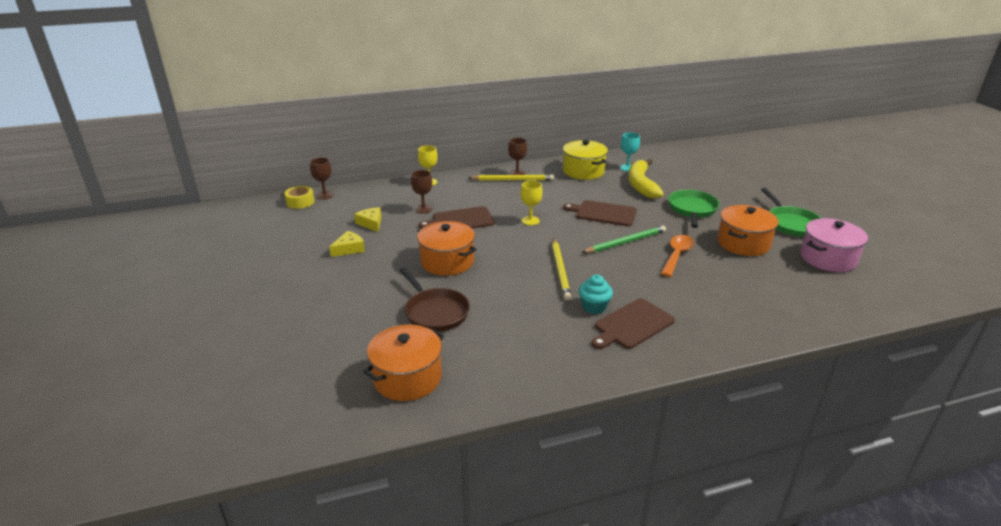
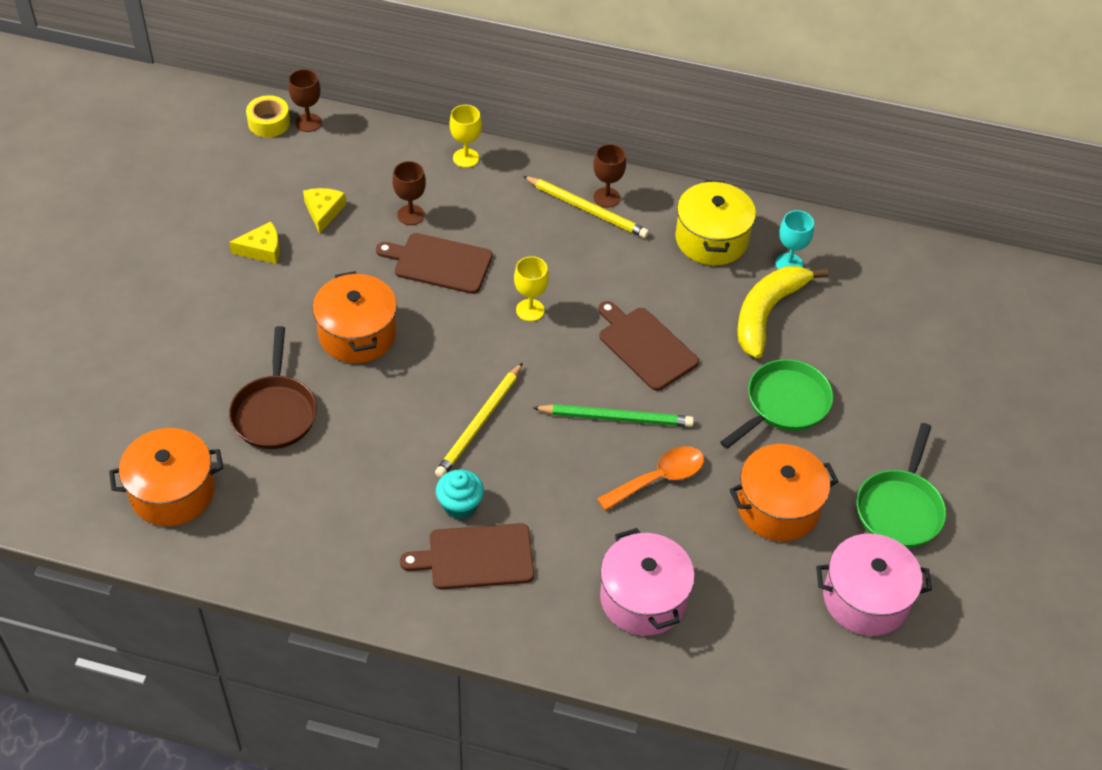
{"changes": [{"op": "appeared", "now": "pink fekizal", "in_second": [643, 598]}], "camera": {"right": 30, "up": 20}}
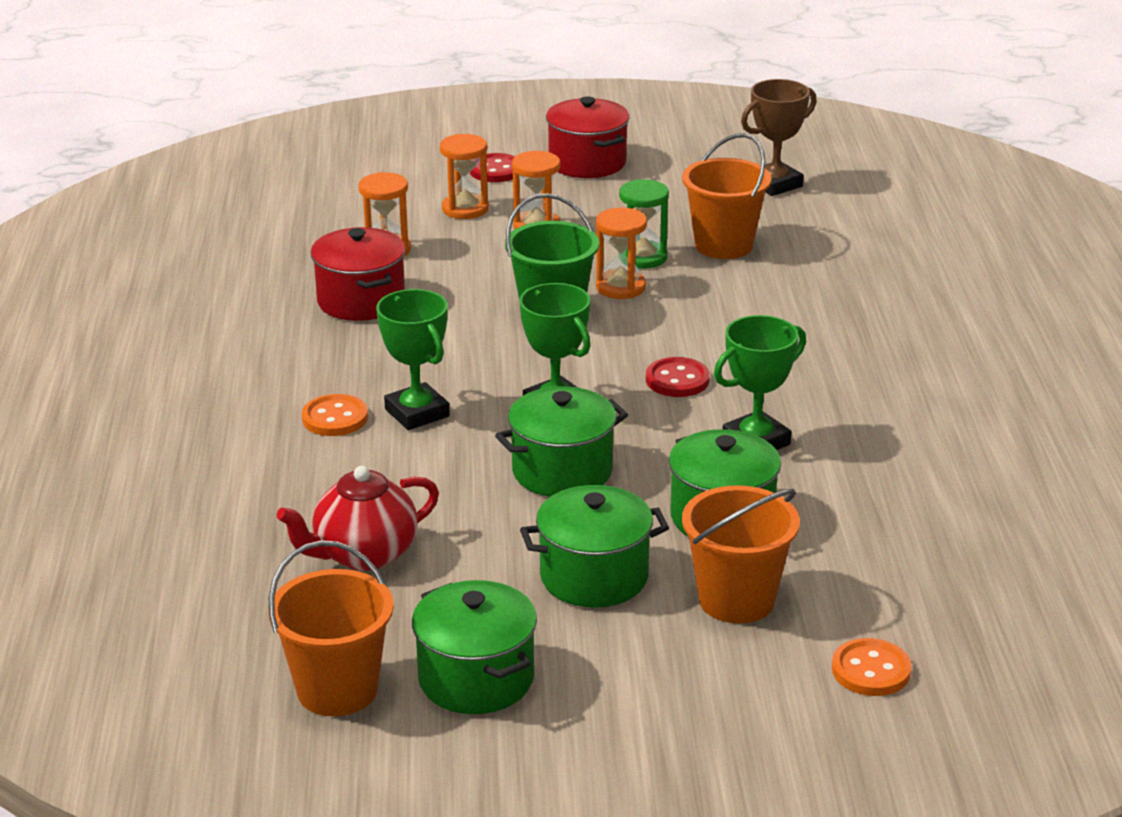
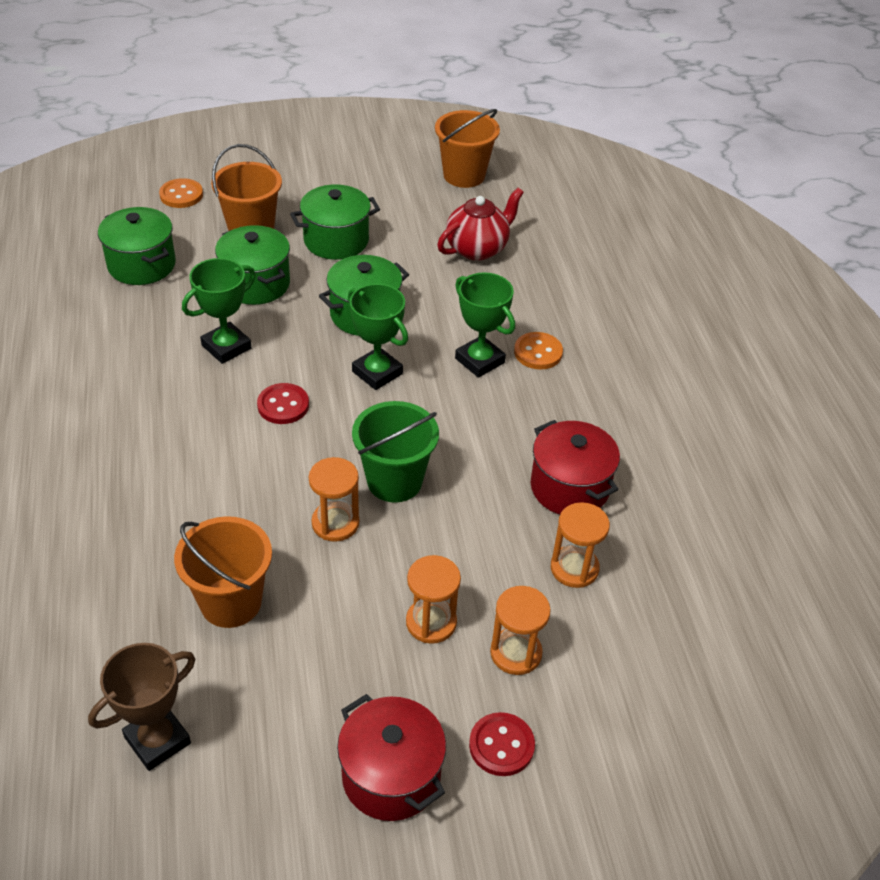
{"changes": [{"op": "relocated", "was": "green fekizal", "in_first": [476, 679], "in_second": [142, 265]}, {"op": "missing", "was": "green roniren", "in_first": [642, 257]}], "camera": {"right": 170, "up": 15}}
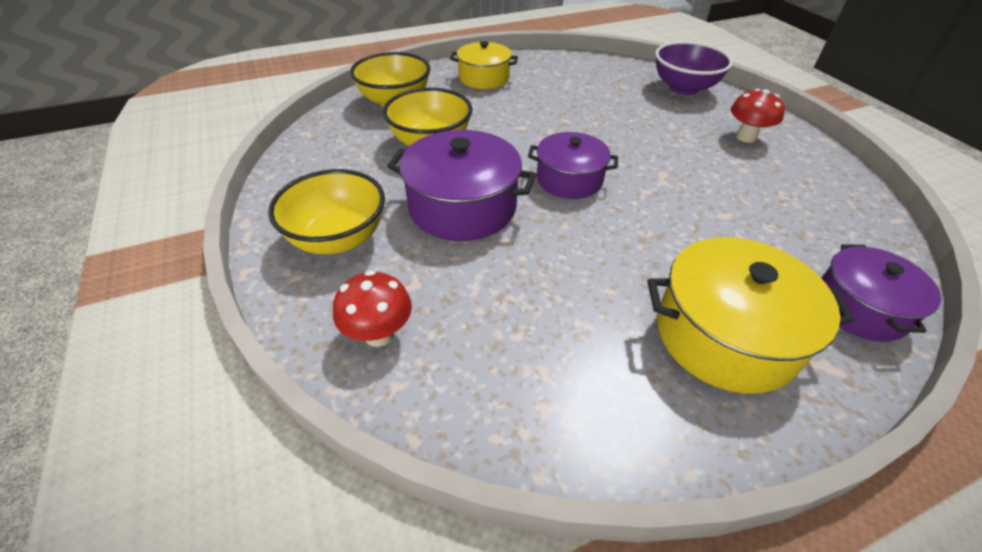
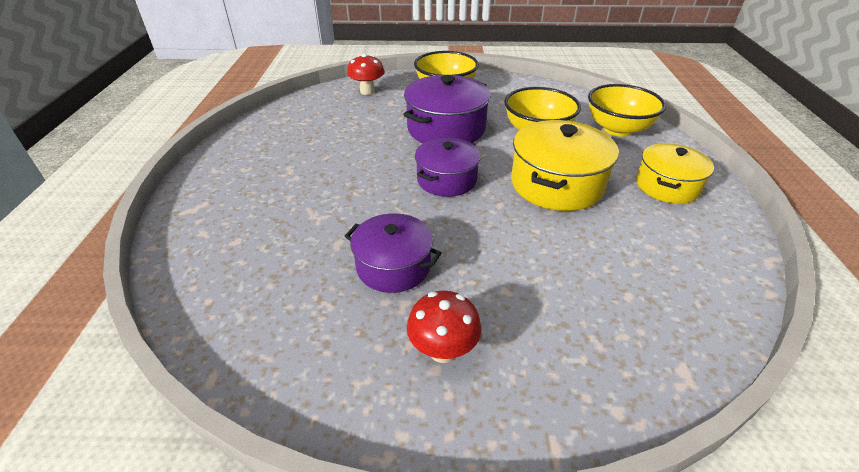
{"changes": [{"op": "relocated", "was": "purple fekizal", "in_first": [859, 308], "in_second": [393, 266]}, {"op": "relocated", "was": "yellow fekizal", "in_first": [725, 335], "in_second": [556, 184]}, {"op": "missing", "was": "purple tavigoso", "in_first": [683, 88]}], "camera": {"right": 115, "up": -5}}
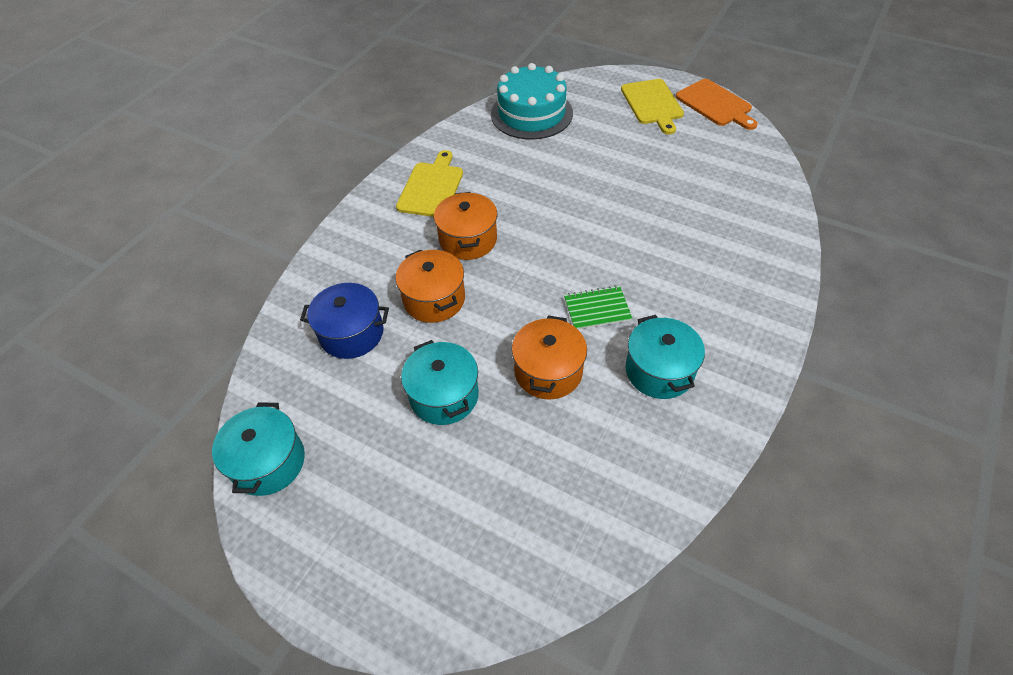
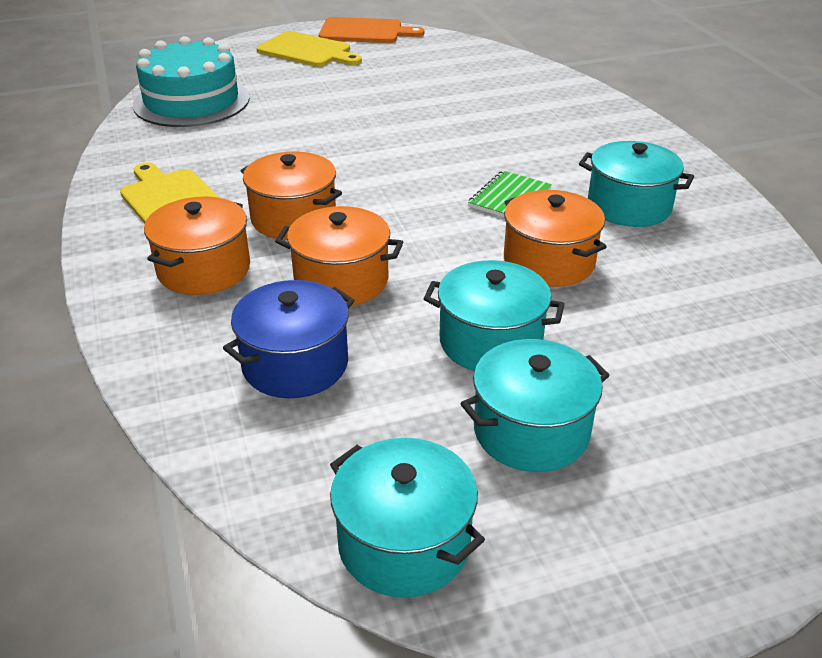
{"changes": [{"op": "appeared", "now": "orange fekizal", "in_second": [204, 269]}, {"op": "appeared", "now": "turquoise fekizal", "in_second": [531, 431]}], "camera": {"right": -50, "up": -15}}
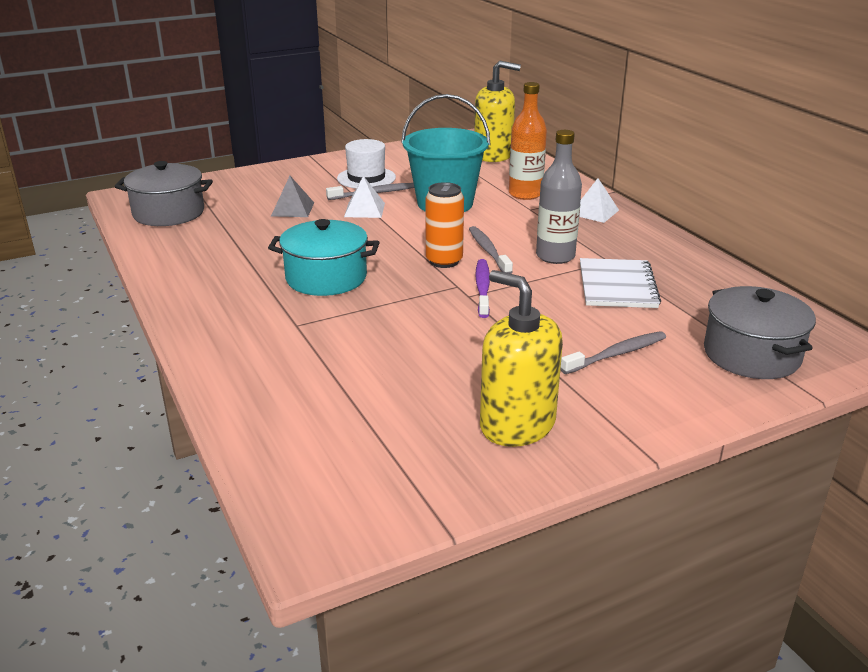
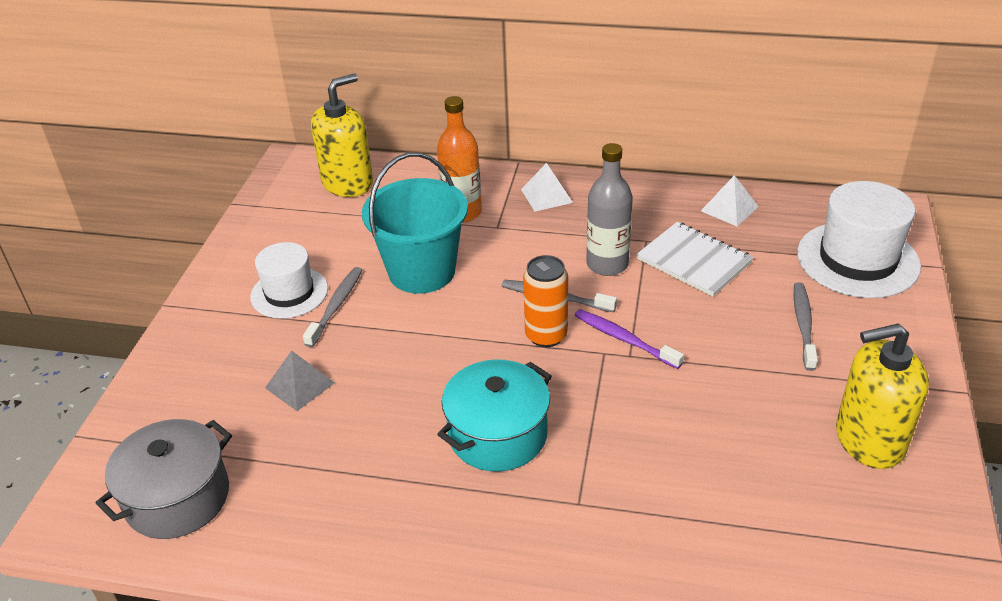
{"changes": [{"op": "relocated", "was": "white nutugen", "in_first": [364, 210], "in_second": [729, 208]}, {"op": "exchanged", "was": "grey fekizal", "now": "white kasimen", "in_first": [751, 355], "in_second": [857, 259]}], "camera": {"right": -50, "up": 10}}
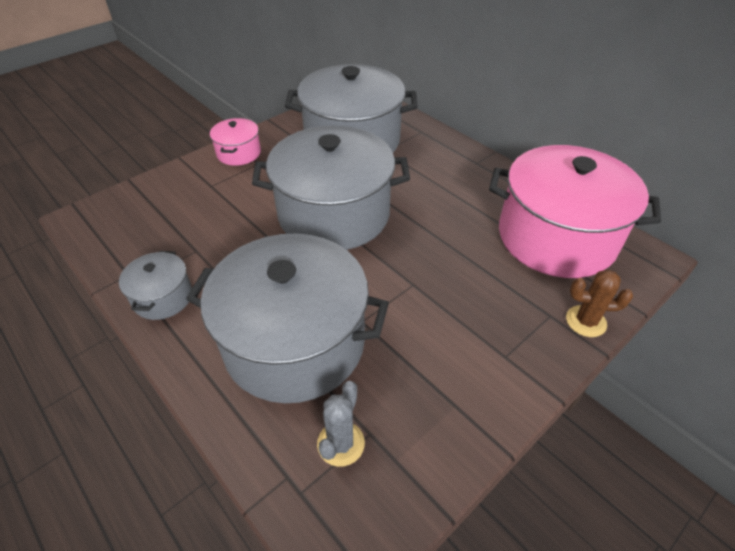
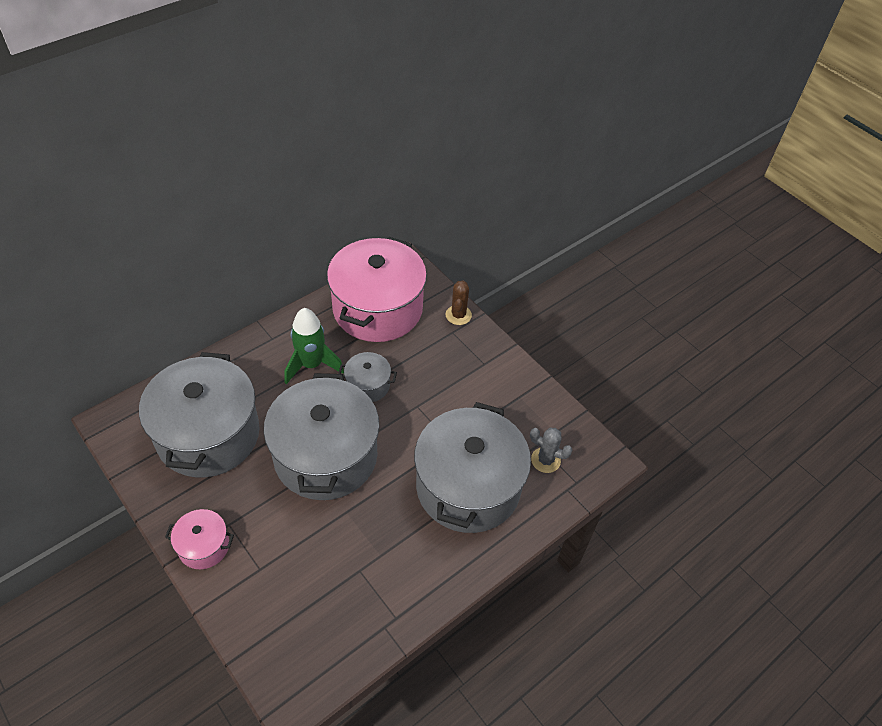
{"changes": [{"op": "appeared", "now": "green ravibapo", "in_second": [312, 365]}, {"op": "relocated", "was": "grey fekizal", "in_first": [163, 297], "in_second": [368, 385]}], "camera": {"right": -90, "up": 5}}
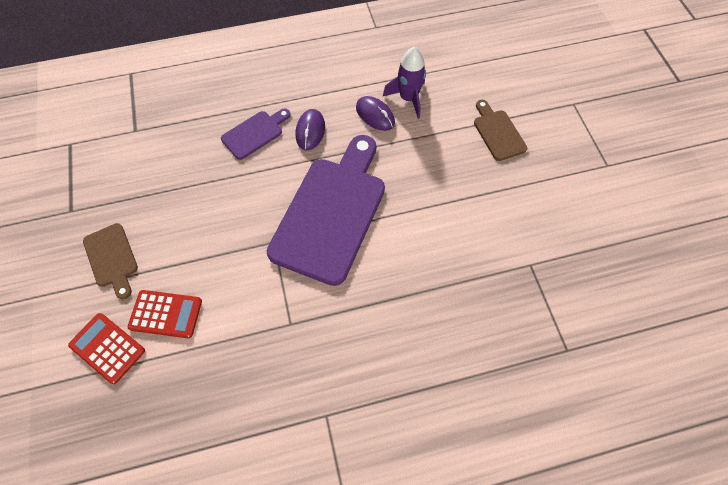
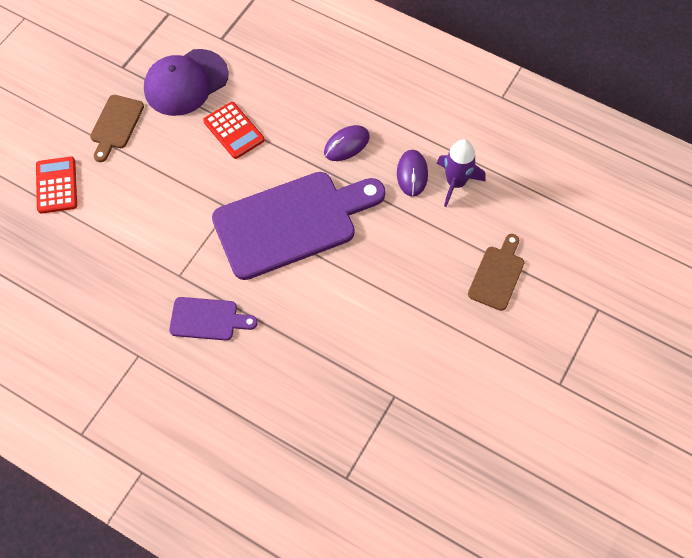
{"changes": [{"op": "appeared", "now": "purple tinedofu", "in_second": [186, 82]}, {"op": "relocated", "was": "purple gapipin", "in_first": [255, 133], "in_second": [208, 319]}, {"op": "relocated", "was": "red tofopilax", "in_first": [166, 314], "in_second": [234, 130]}], "camera": {"right": 45, "up": 0}}
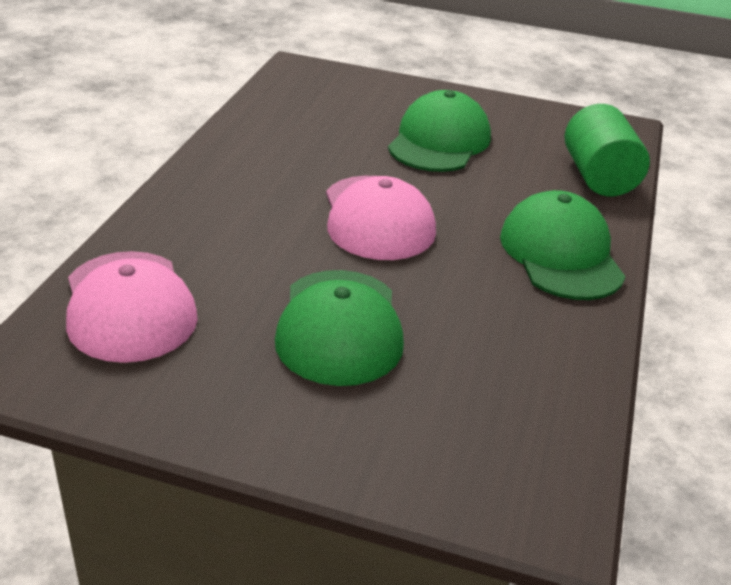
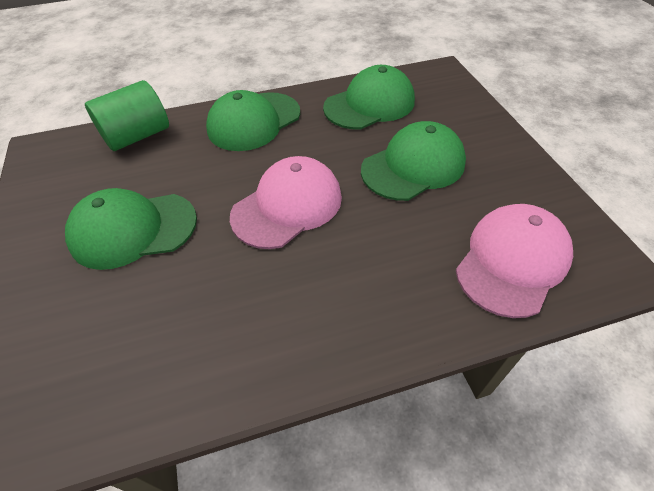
{"changes": [{"op": "appeared", "now": "green tinedofu", "in_second": [369, 104]}], "camera": {"right": -120, "up": 15}}
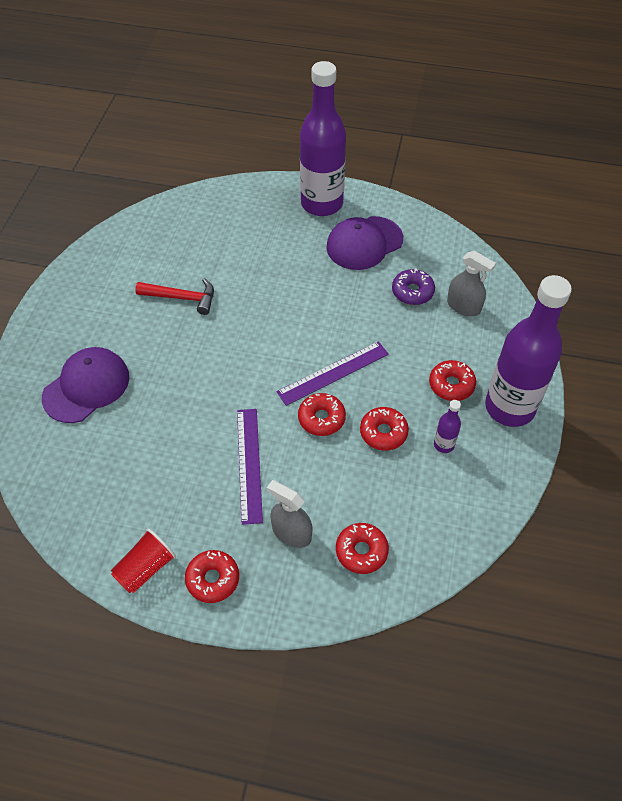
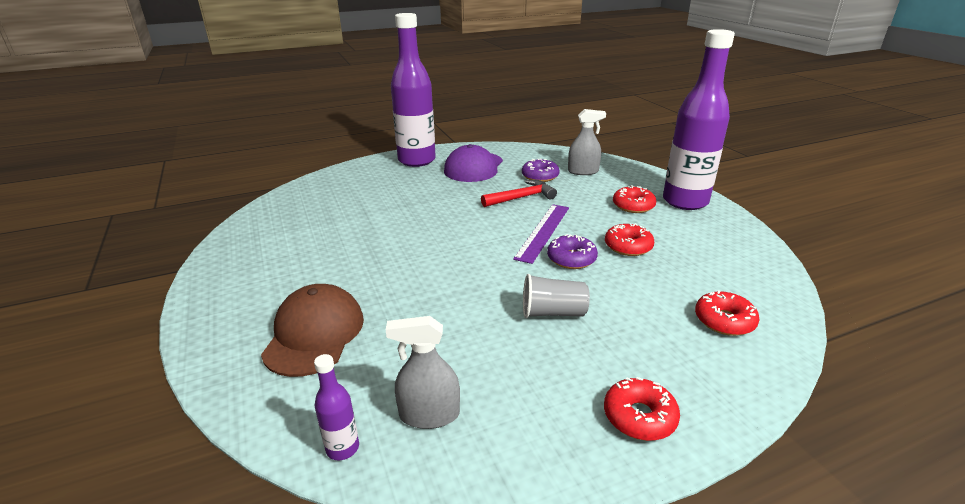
{"changes": [{"op": "colour", "was": "purple tinedofu", "now": "brown tinedofu", "in_first": [86, 387], "in_second": [314, 334]}, {"op": "relocated", "was": "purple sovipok", "in_first": [444, 445], "in_second": [342, 448]}, {"op": "relocated", "was": "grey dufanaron", "in_first": [291, 533], "in_second": [429, 415]}, {"op": "relocated", "was": "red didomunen", "in_first": [182, 298], "in_second": [521, 198]}, {"op": "exchanged", "was": "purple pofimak", "now": "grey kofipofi", "in_first": [249, 464], "in_second": [553, 313]}, {"op": "colour", "was": "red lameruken", "now": "purple lameruken", "in_first": [321, 418], "in_second": [571, 259]}, {"op": "missing", "was": "red kofipofi", "in_first": [145, 568]}], "camera": {"right": -35, "up": -25}}
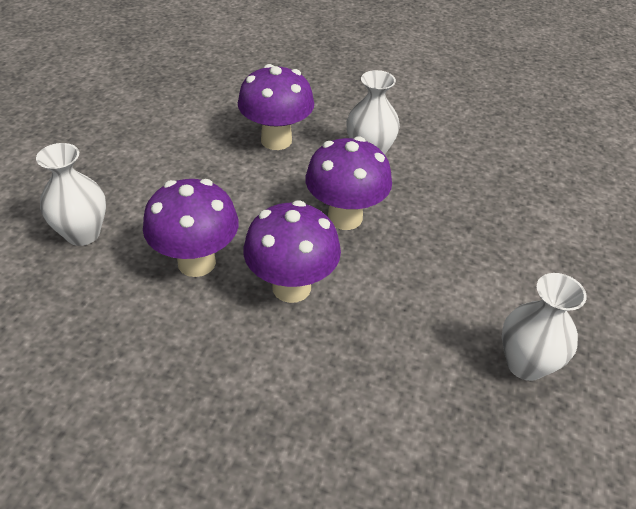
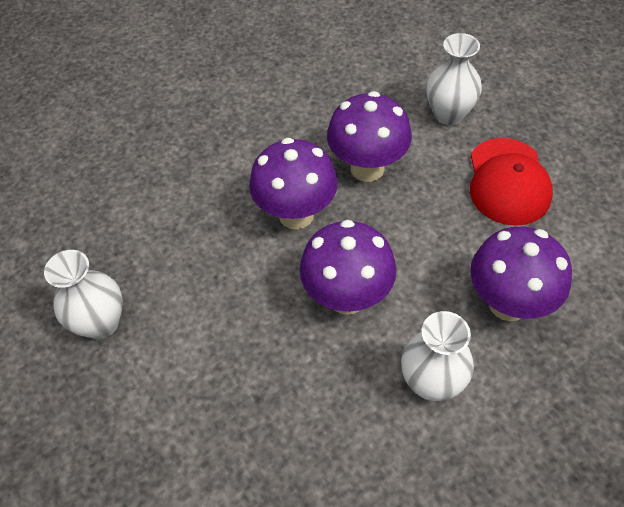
{"changes": [{"op": "appeared", "now": "red tinedofu", "in_second": [508, 182]}], "camera": {"right": 130, "up": 10}}
